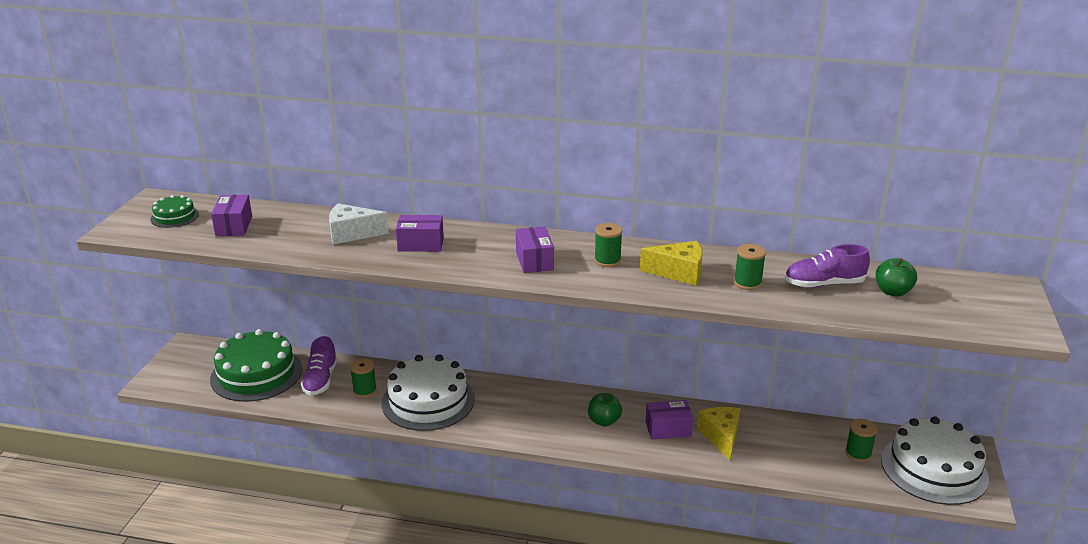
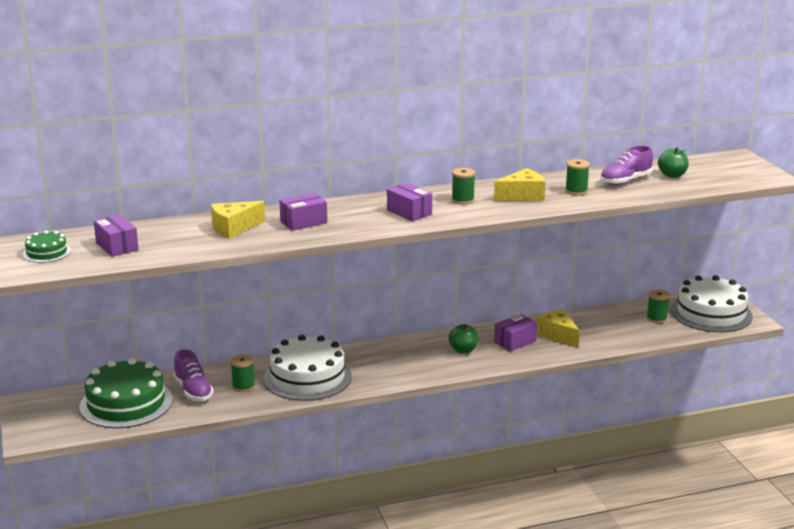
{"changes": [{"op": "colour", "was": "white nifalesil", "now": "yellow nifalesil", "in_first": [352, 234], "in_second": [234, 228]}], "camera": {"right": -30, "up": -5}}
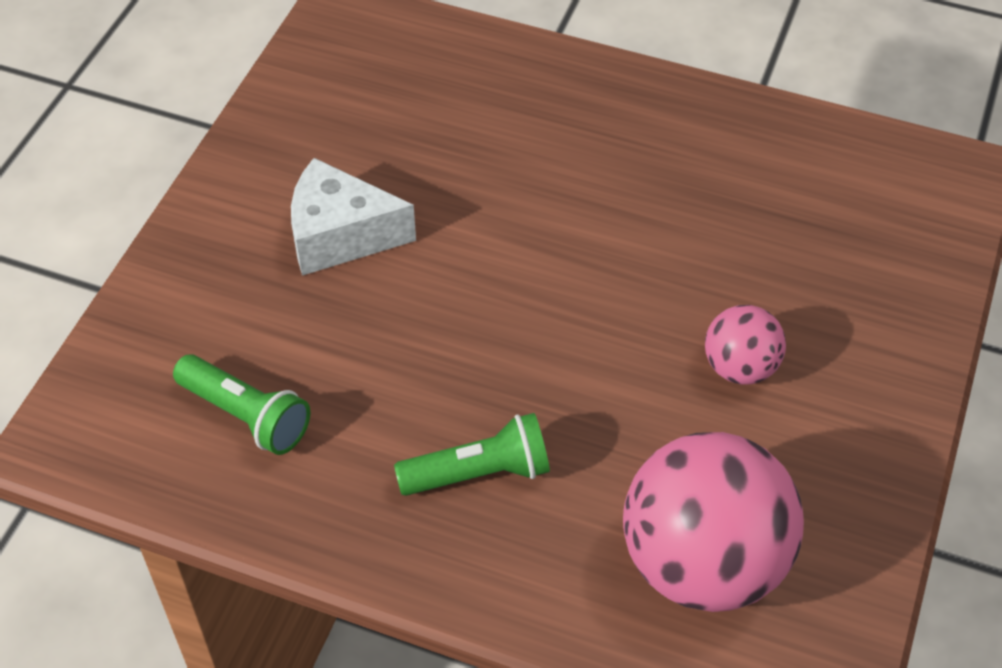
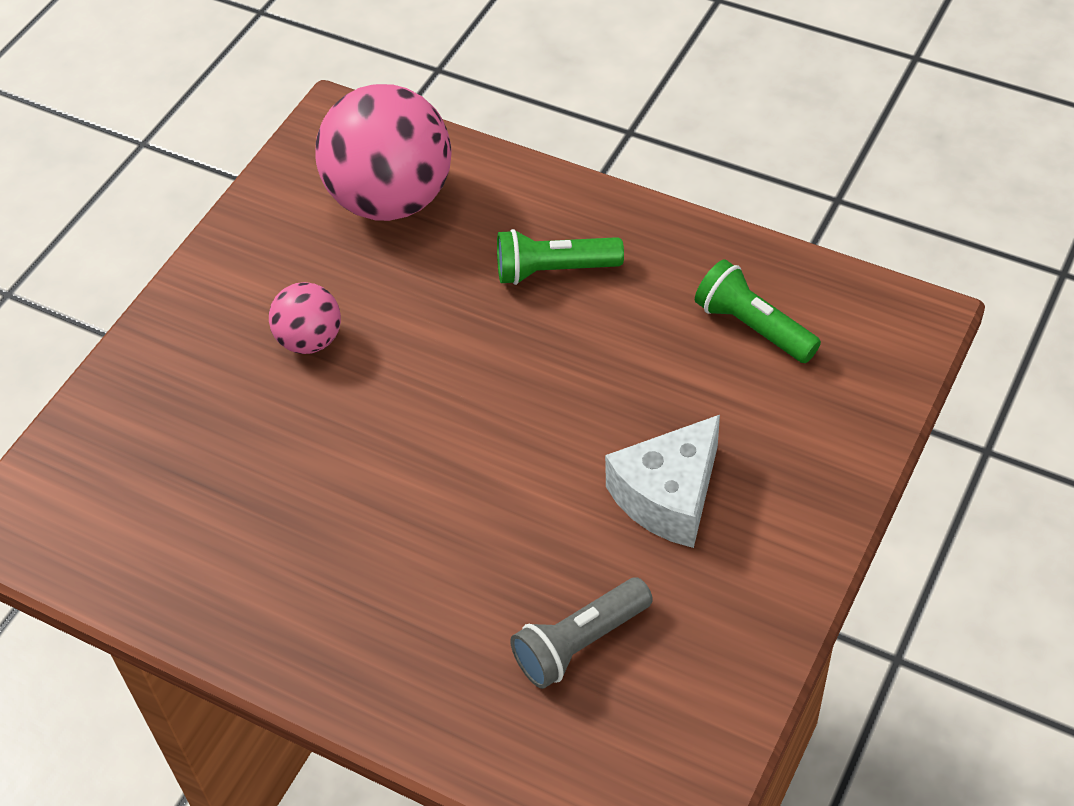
{"changes": [{"op": "appeared", "now": "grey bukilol", "in_second": [580, 643]}, {"op": "spun", "was": "white nifalesil", "in_first": [340, 235], "in_second": [668, 496], "clockwise": 120}], "camera": {"right": -170, "up": 0}}
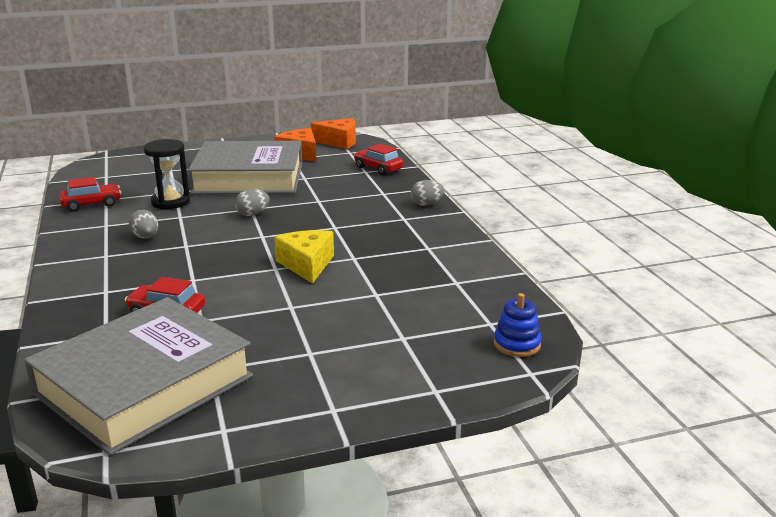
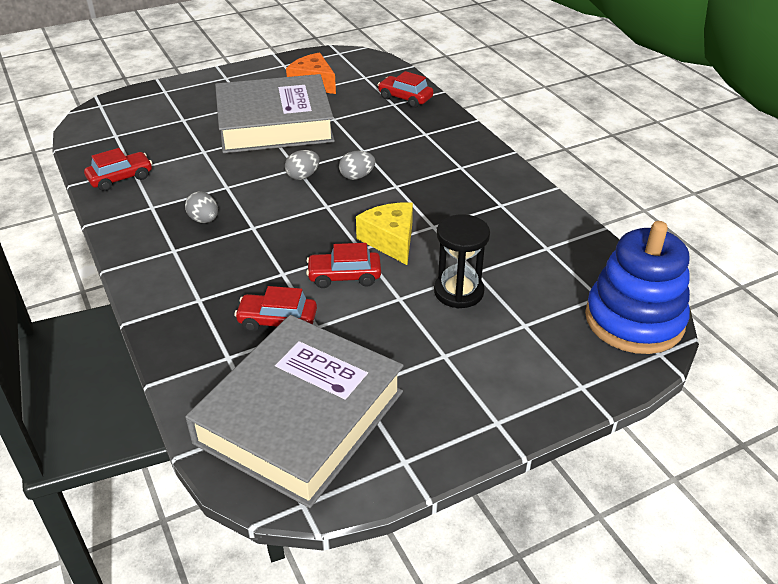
{"changes": [{"op": "appeared", "now": "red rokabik", "in_second": [344, 276]}, {"op": "relocated", "was": "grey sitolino", "in_first": [426, 204], "in_second": [357, 176]}, {"op": "relocated", "was": "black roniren", "in_first": [170, 202], "in_second": [458, 292]}, {"op": "size", "was": "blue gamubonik", "in_first": [517, 344], "in_second": [634, 320], "ratio": 2.16}, {"op": "missing", "was": "orange nifalesil", "in_first": [339, 142]}], "camera": {"right": -10, "up": 15}}
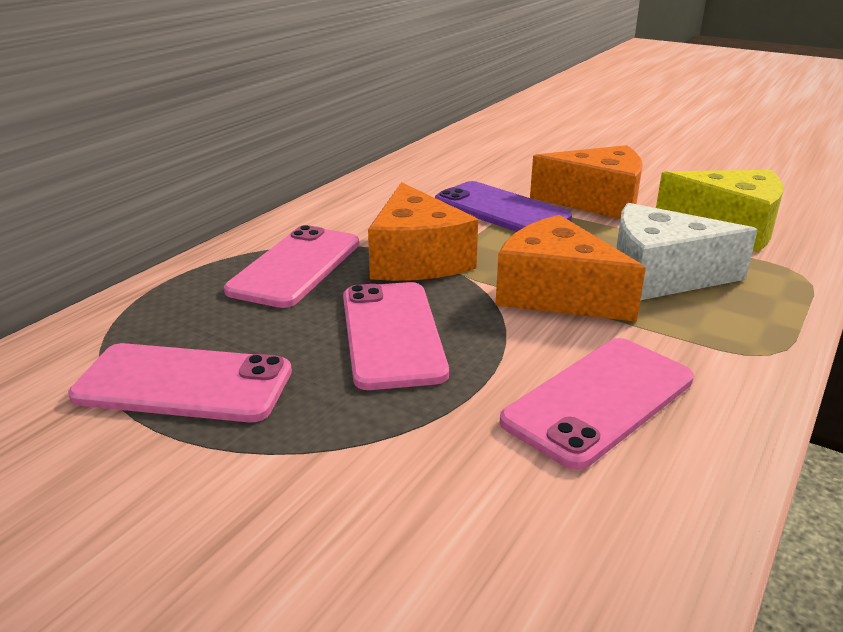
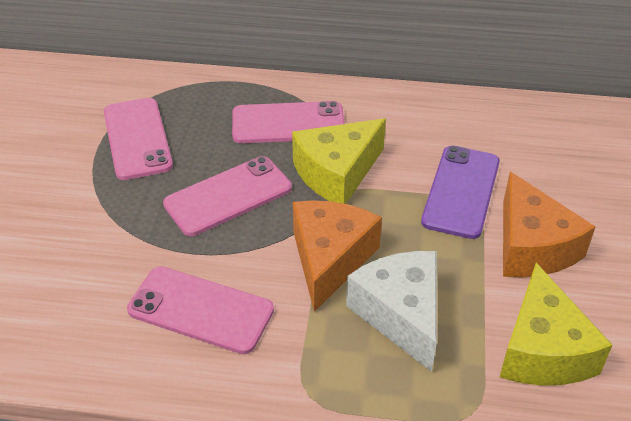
{"changes": [{"op": "colour", "was": "orange nifalesil", "now": "yellow nifalesil", "in_first": [416, 259], "in_second": [337, 173]}], "camera": {"right": 65, "up": 15}}
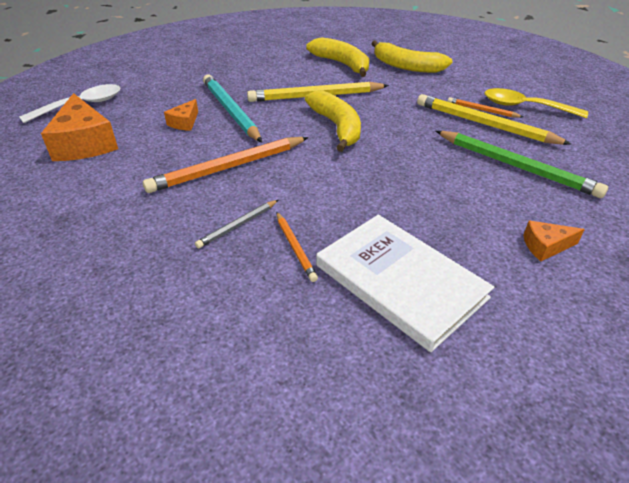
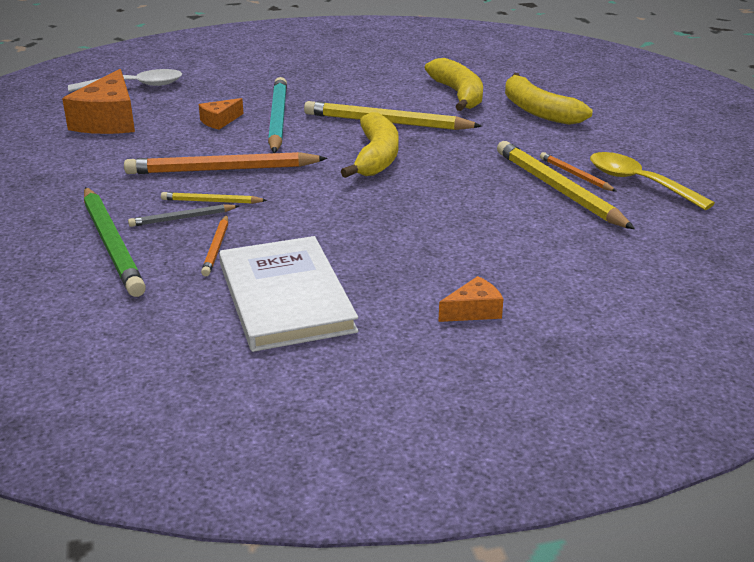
{"changes": [{"op": "relocated", "was": "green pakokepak", "in_first": [516, 166], "in_second": [112, 244]}, {"op": "appeared", "now": "yellow pakokepak", "in_second": [211, 201]}, {"op": "spun", "was": "orange nifalesil", "in_first": [545, 246], "in_second": [473, 311], "clockwise": 135}], "camera": {"right": 25, "up": -10}}
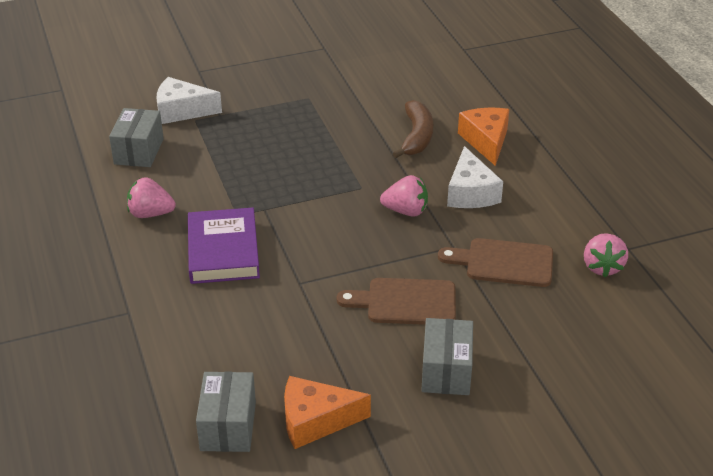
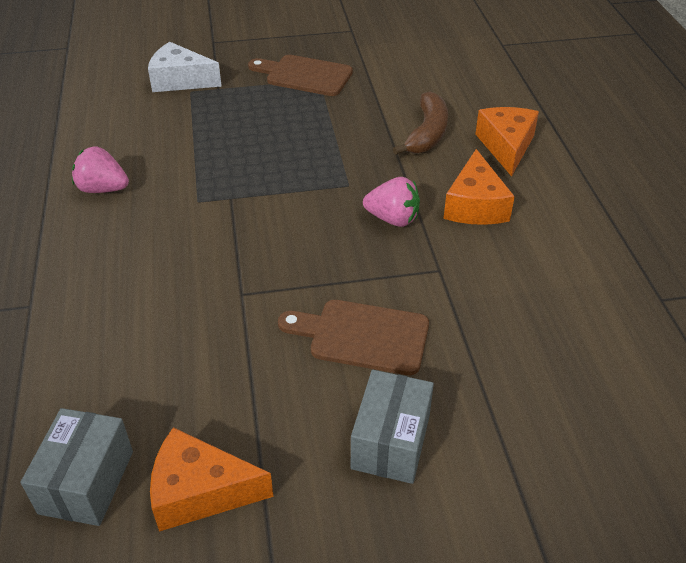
{"changes": [{"op": "relocated", "was": "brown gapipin", "in_first": [503, 263], "in_second": [304, 75]}, {"op": "colour", "was": "white nifalesil", "now": "orange nifalesil", "in_first": [470, 193], "in_second": [475, 205]}, {"op": "missing", "was": "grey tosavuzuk", "in_first": [139, 151]}, {"op": "missing", "was": "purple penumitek", "in_first": [223, 251]}, {"op": "missing", "was": "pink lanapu", "in_first": [602, 267]}], "camera": {"right": 10, "up": 5}}
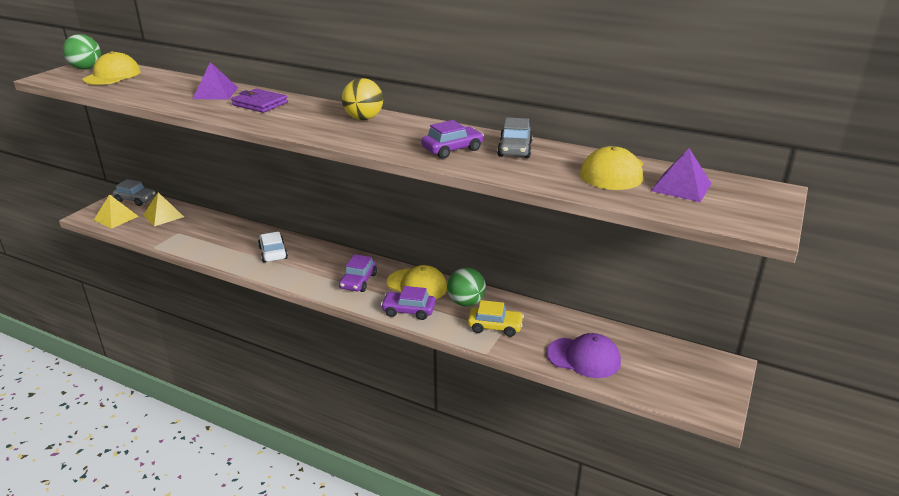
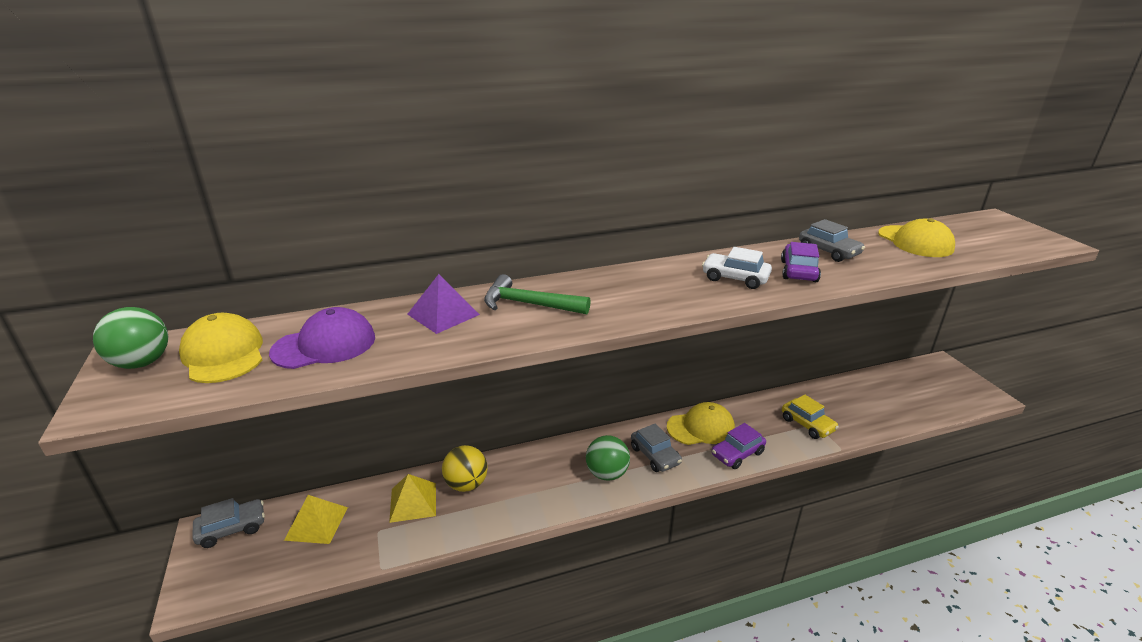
{"changes": [{"op": "relocated", "was": "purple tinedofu", "in_first": [583, 357], "in_second": [324, 345]}, {"op": "relocated", "was": "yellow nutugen", "in_first": [116, 218], "in_second": [413, 502]}, {"op": "relocated", "was": "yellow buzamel", "in_first": [363, 118], "in_second": [466, 484]}, {"op": "exchanged", "was": "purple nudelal", "now": "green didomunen", "in_first": [260, 104], "in_second": [529, 304]}, {"op": "relocated", "was": "green buzamel", "in_first": [466, 302], "in_second": [607, 474]}, {"op": "colour", "was": "purple rokabik", "now": "grey rokabik", "in_first": [358, 281], "in_second": [655, 455]}, {"op": "relocated", "was": "white rokabik", "in_first": [273, 253], "in_second": [735, 278]}, {"op": "spun", "was": "yellow rokabik", "in_first": [495, 327], "in_second": [807, 424], "clockwise": 90}, {"op": "missing", "was": "purple nutugen", "in_first": [681, 187]}], "camera": {"right": -45, "up": 0}}
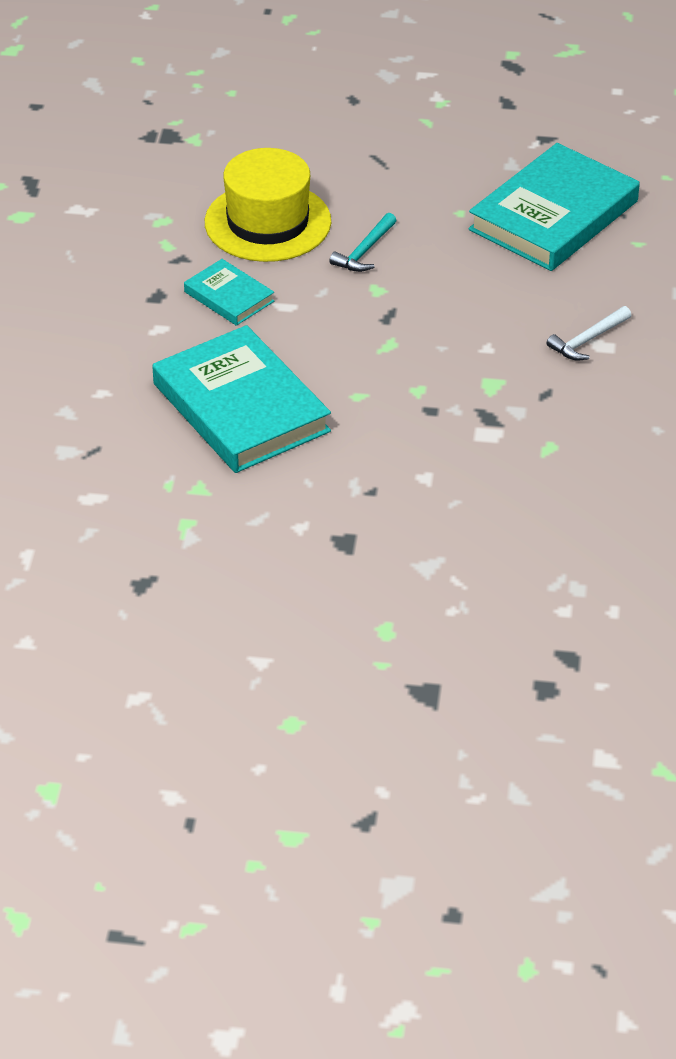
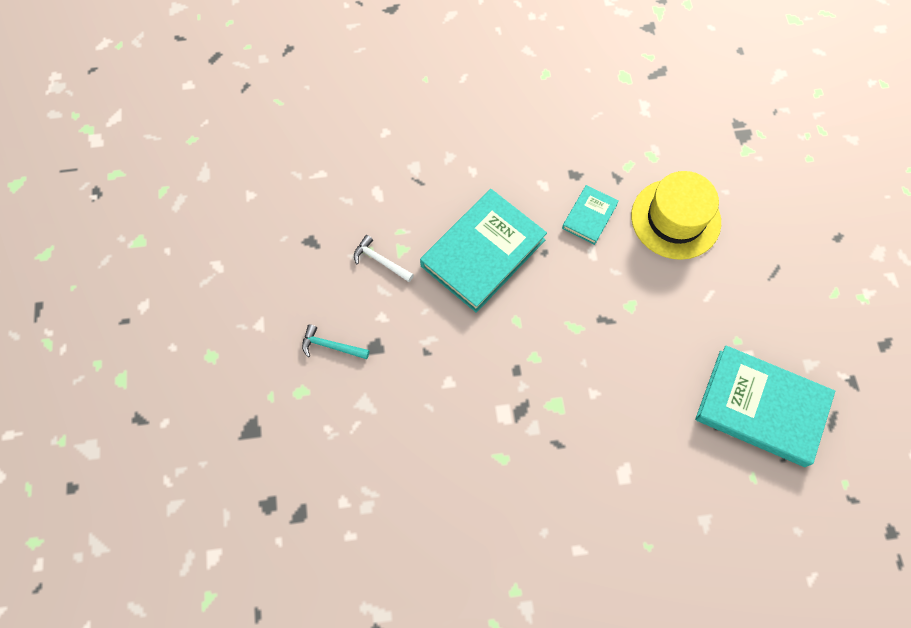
{"changes": [{"op": "relocated", "was": "turquoise didomunen", "in_first": [364, 251], "in_second": [331, 346]}, {"op": "relocated", "was": "white didomunen", "in_first": [587, 340], "in_second": [380, 260]}], "camera": {"right": 75, "up": 25}}
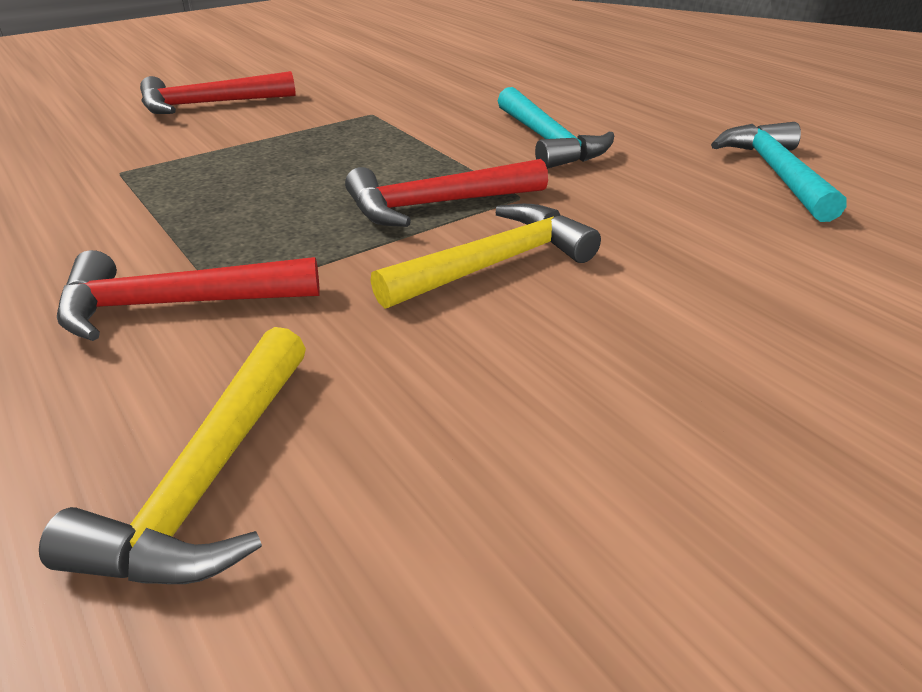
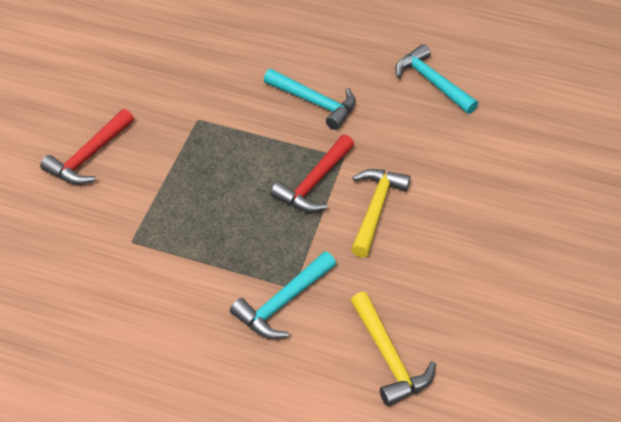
{"changes": [{"op": "colour", "was": "red didomunen", "now": "turquoise didomunen", "in_first": [176, 305], "in_second": [283, 302]}], "camera": {"right": -40, "up": 15}}
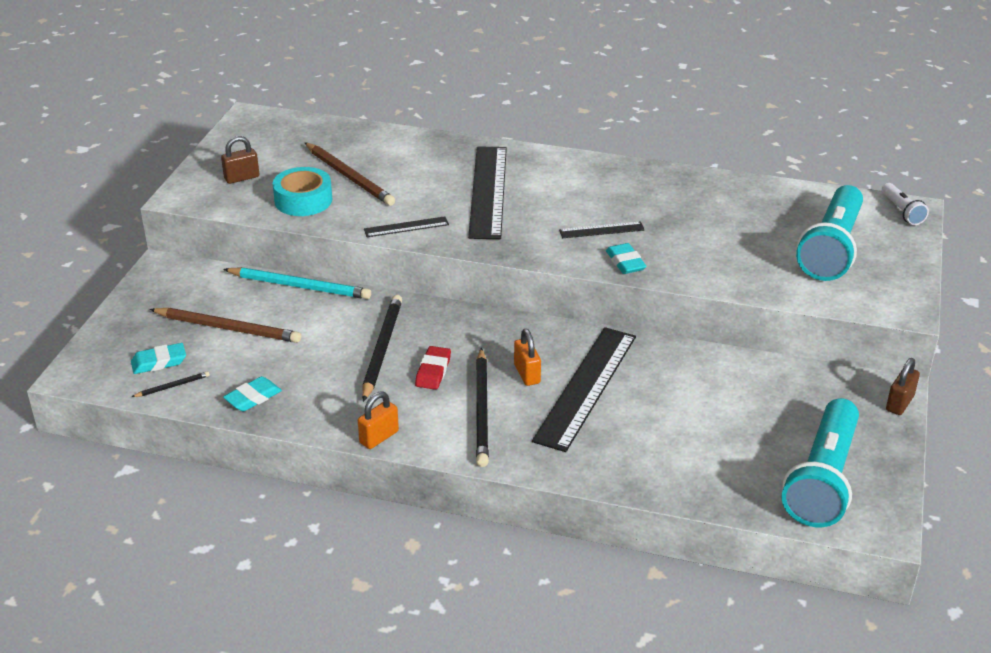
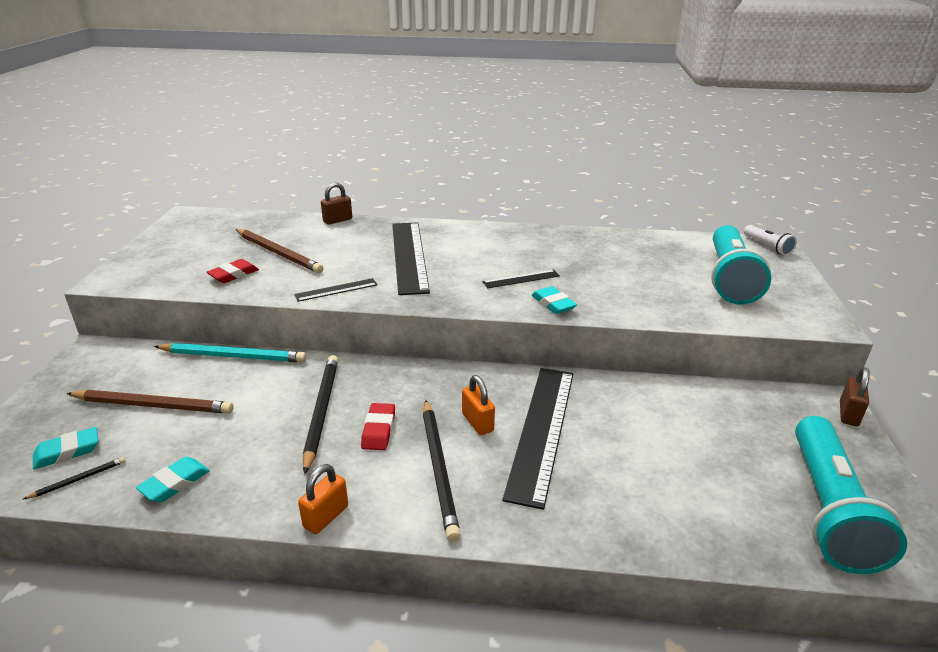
{"changes": [{"op": "exchanged", "was": "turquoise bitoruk", "now": "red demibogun", "in_first": [303, 200], "in_second": [233, 275]}, {"op": "relocated", "was": "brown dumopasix", "in_first": [242, 178], "in_second": [337, 220]}], "camera": {"right": -10, "up": -5}}
